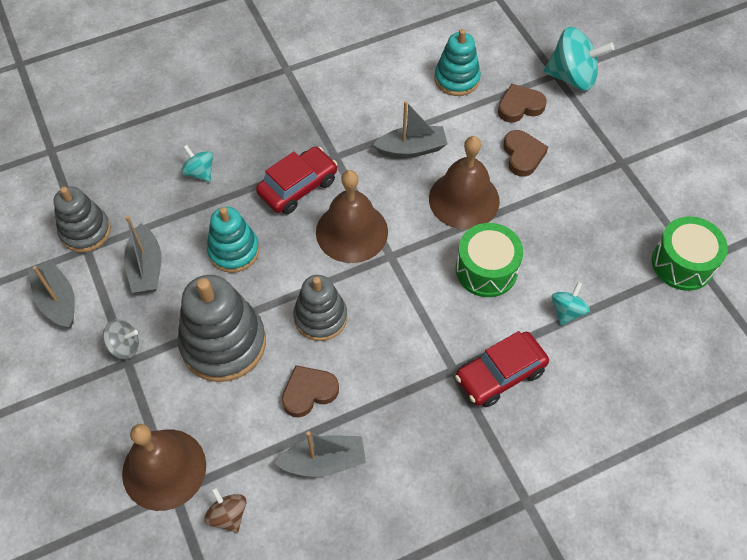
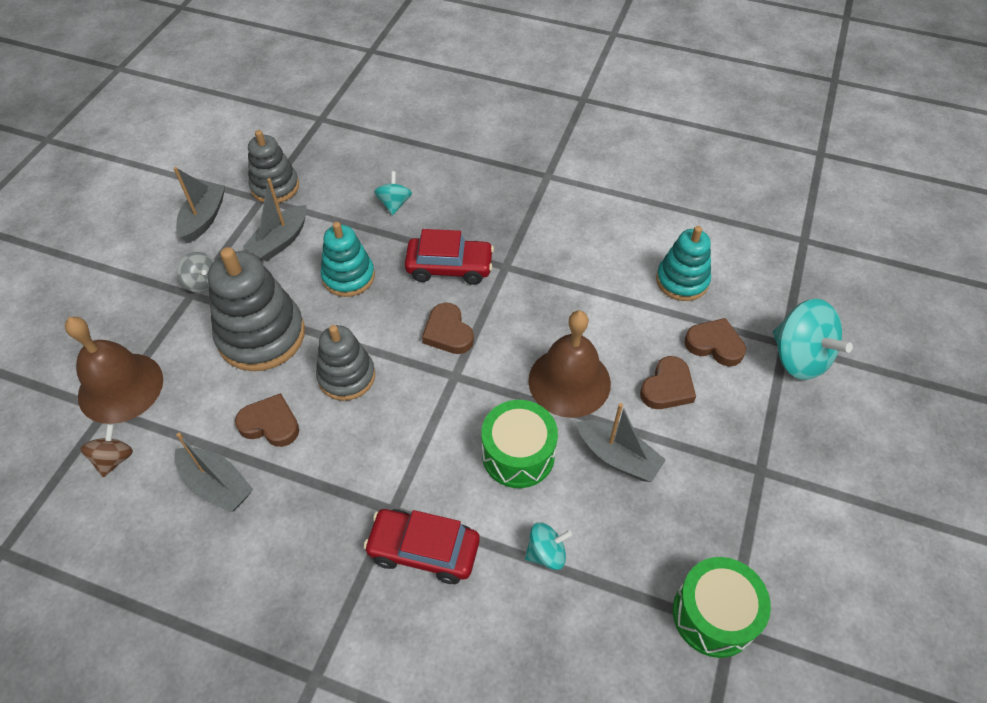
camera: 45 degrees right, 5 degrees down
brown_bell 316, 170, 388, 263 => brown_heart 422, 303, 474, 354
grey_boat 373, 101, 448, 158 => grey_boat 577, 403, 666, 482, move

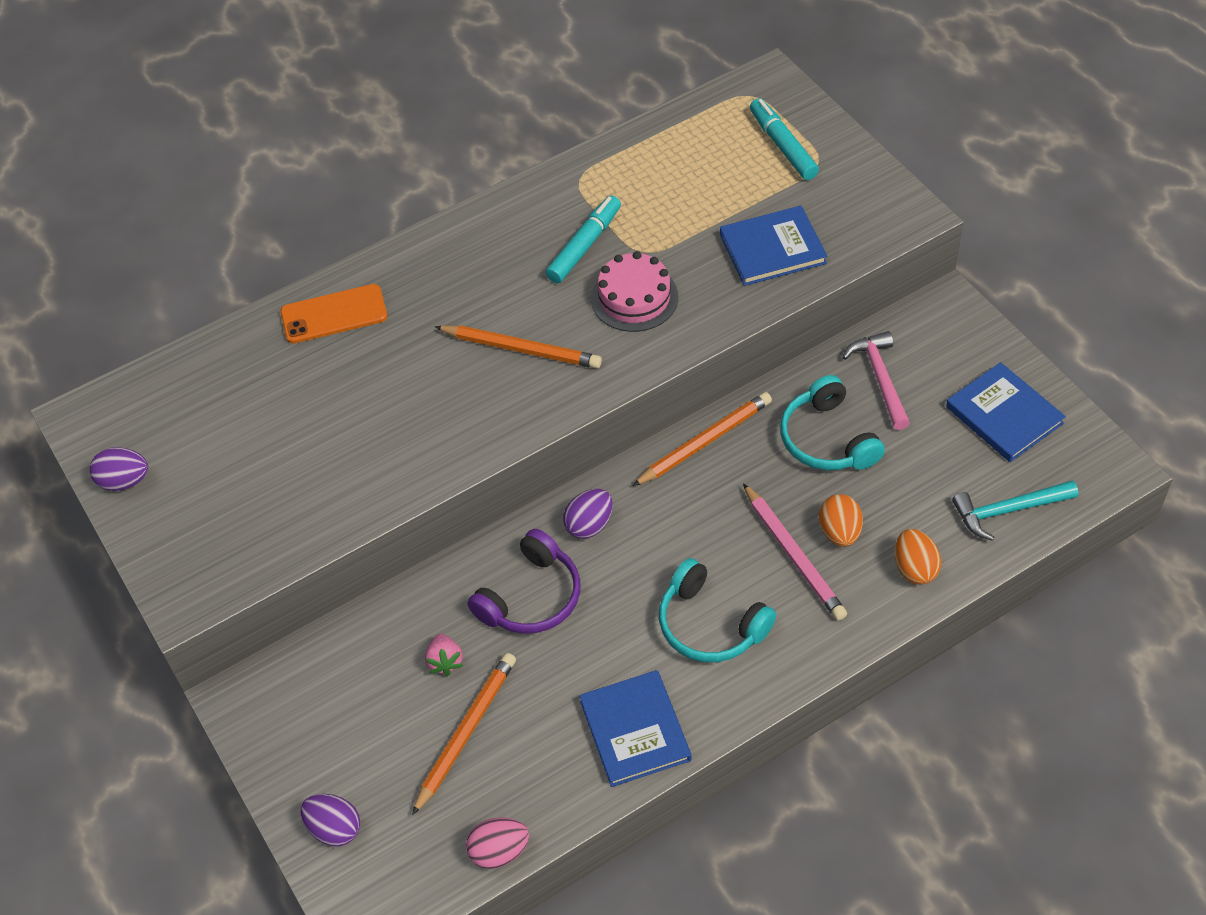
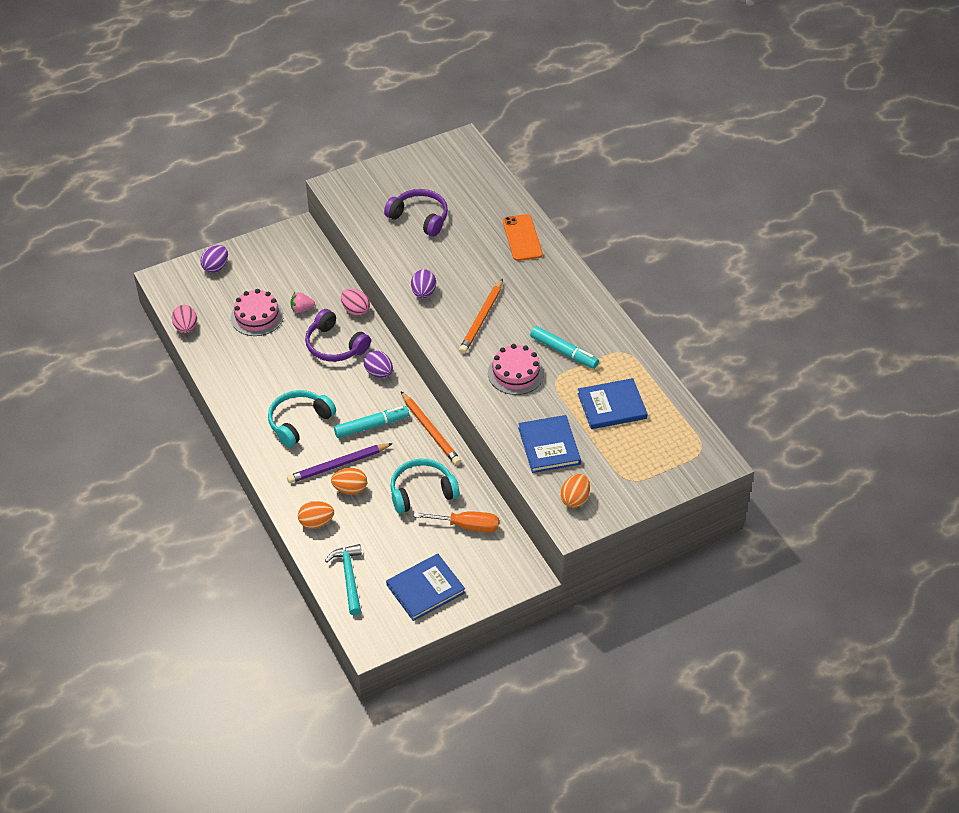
camera: 90 degrees right, 5 degrees down
purple_egg 90, 447, 148, 491 => purple_egg 411, 269, 436, 298, move
orange_pencil 412, 653, 516, 815 => pink_cake 231, 289, 284, 336
blue_book 579, 670, 692, 787 => blue_book 577, 378, 648, 429, move
pink_pencil 743, 483, 847, 621 => purple_pencil 287, 443, 393, 483
turquoise_marker 750, 98, 819, 180 => turquoise_marker 334, 406, 409, 438, move
pink_hammer 842, 331, 910, 430 => orange_screwdriver 414, 511, 499, 532
nothing => pink_egg 341, 289, 370, 316
nothing => purple_headphones 384, 189, 448, 237
nothing => orange_egg 560, 474, 590, 508

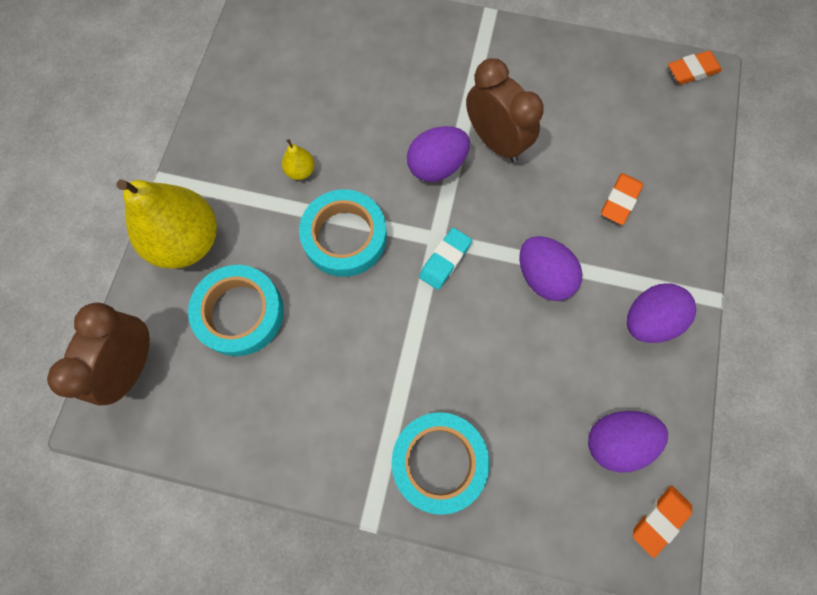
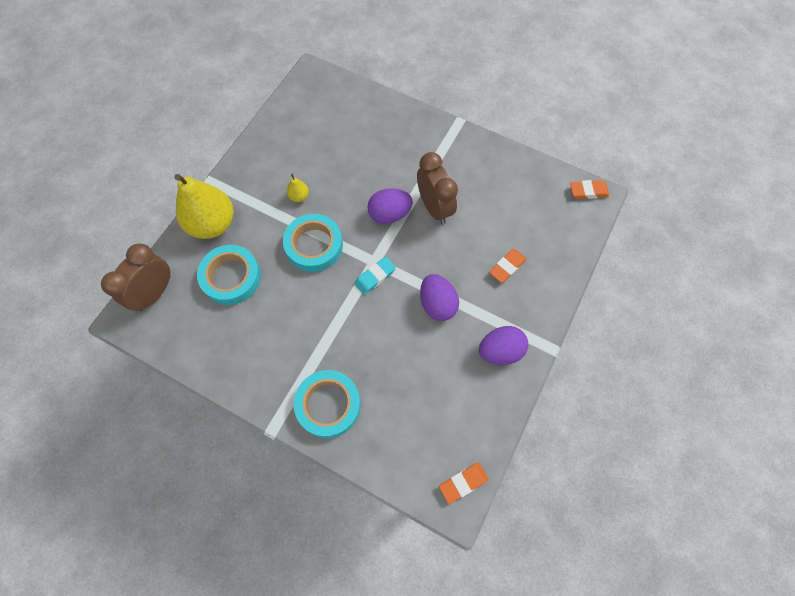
camera: 15 degrees right, 5 degrees down
purple_egg 588, 411, 668, 473 => nothing

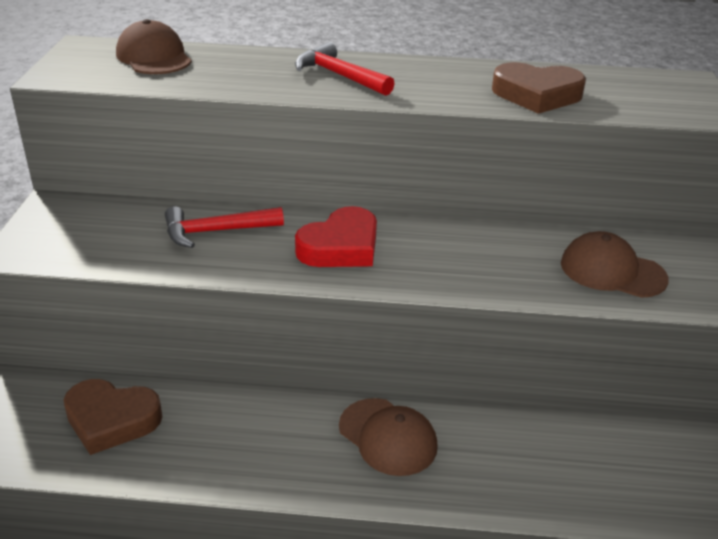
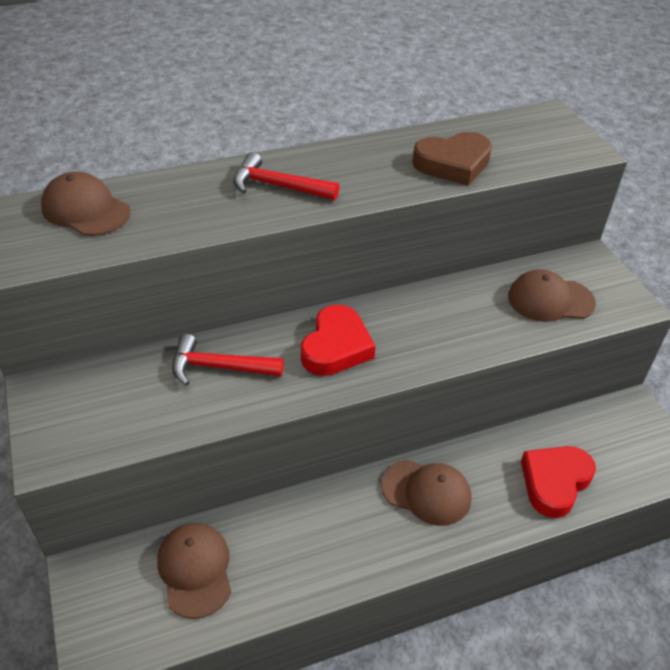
camera: 25 degrees left, 10 degrees up
brown_heart 64, 379, 162, 455 => brown_cap 157, 523, 231, 619
red_hammer 165, 206, 284, 248 => red_hammer 172, 334, 284, 386, 45 degrees clockwise
nothing => red_heart 521, 446, 596, 518

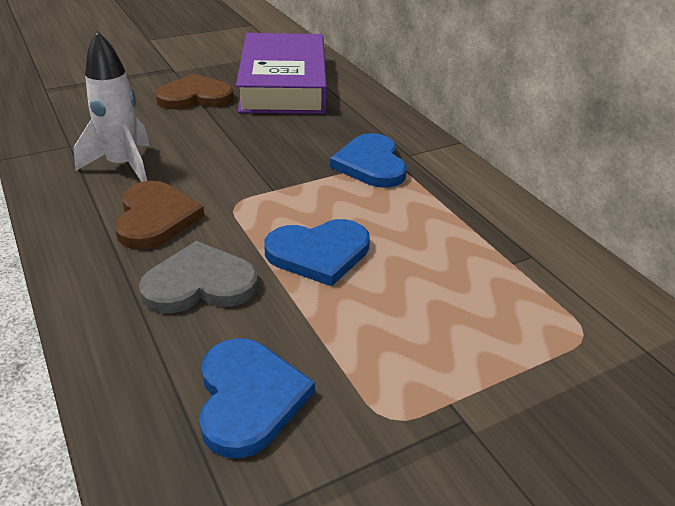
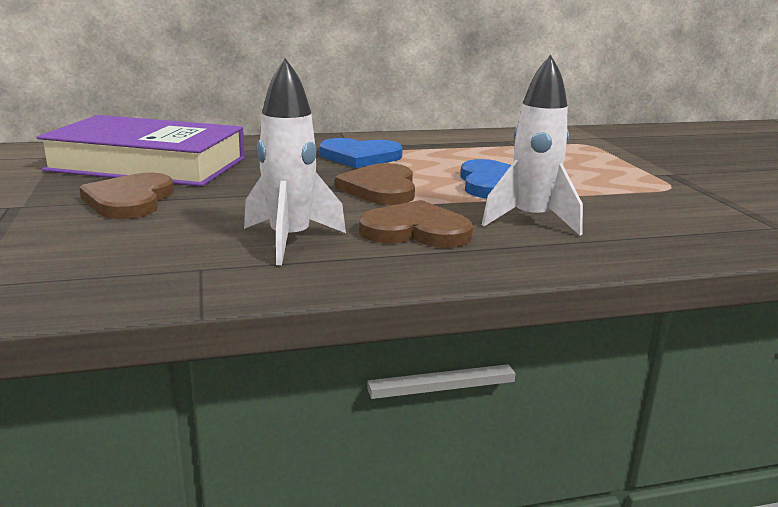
camera: 75 degrees left, 15 degrees down
grey_heart 139, 241, 258, 313 => white_rocket 482, 55, 583, 236
blue_heart 199, 338, 315, 458 => nothing
nothing => brown_heart 335, 163, 415, 205

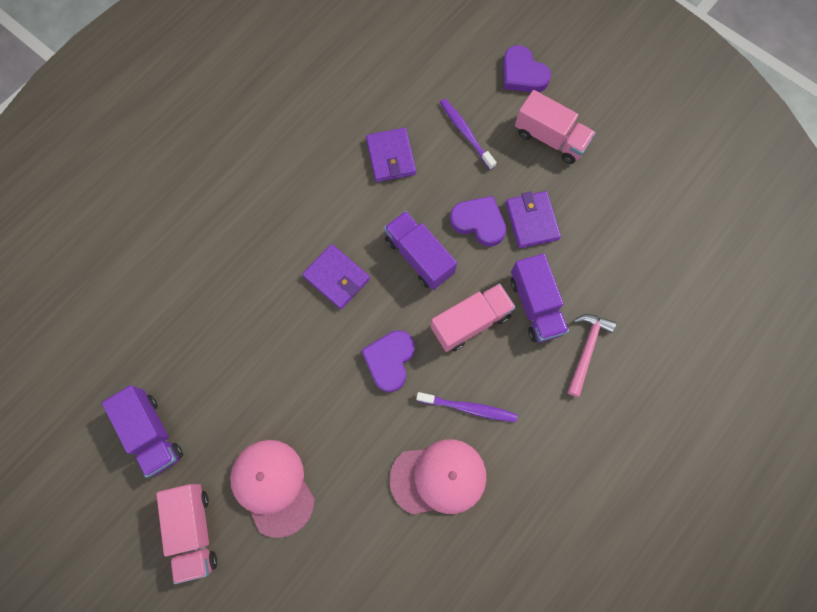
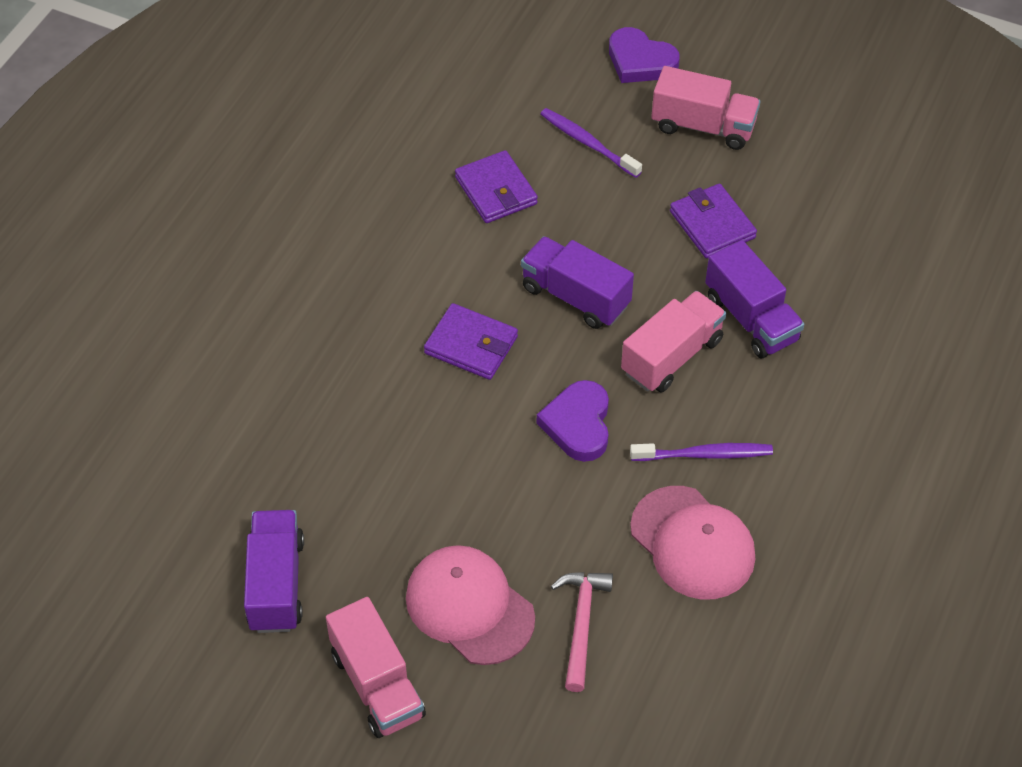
camera: 15 degrees left, 20 degrees down
purple_truck 102, 385, 183, 478 => purple_truck 244, 510, 304, 633, 135 degrees counterclockwise
pink_cap 390, 439, 486, 515 => pink_cap 630, 486, 755, 600, 75 degrees clockwise
purple_heart 450, 196, 506, 247 => nothing
pink_hammer 567, 314, 616, 397 => pink_hammer 551, 572, 613, 692, move

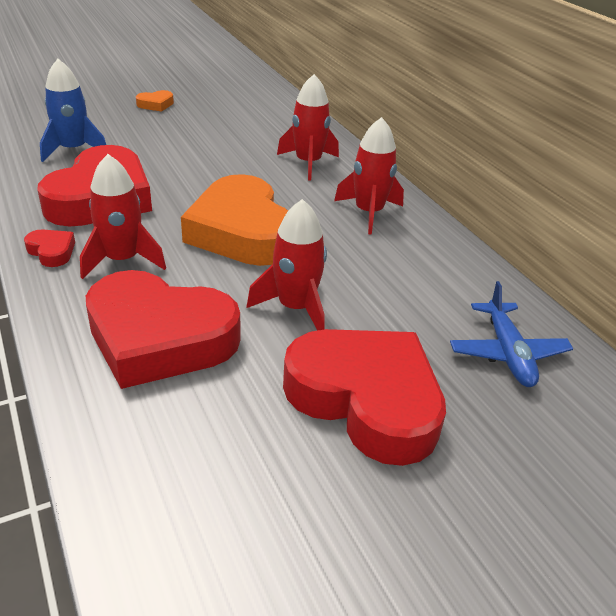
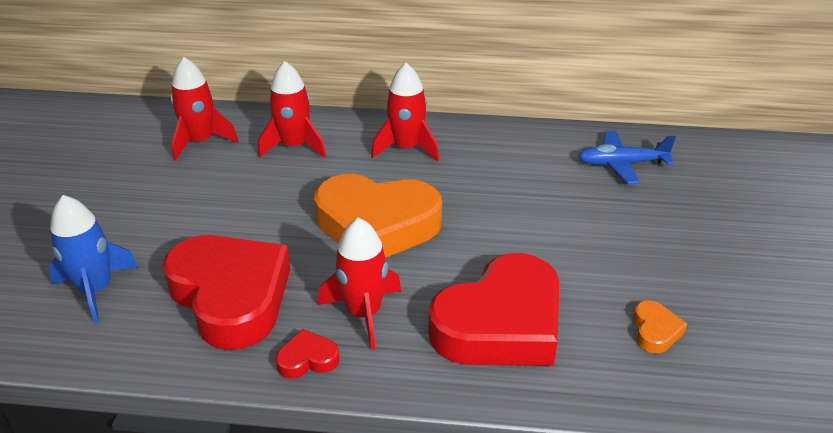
camera: 55 degrees left, 0 degrees up
orange_heart 136, 90, 174, 112 => orange_heart 633, 300, 687, 354, move
red_rocket 247, 199, 327, 331 => red_rocket 171, 57, 238, 161, move
red_heart 283, 329, 446, 466 => nothing
blue_plane 450, 281, 573, 387 => blue_plane 578, 131, 676, 184, 150 degrees clockwise

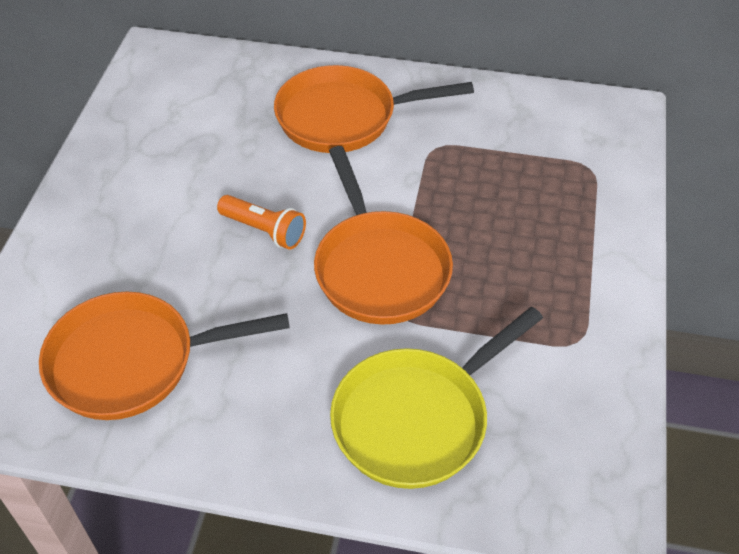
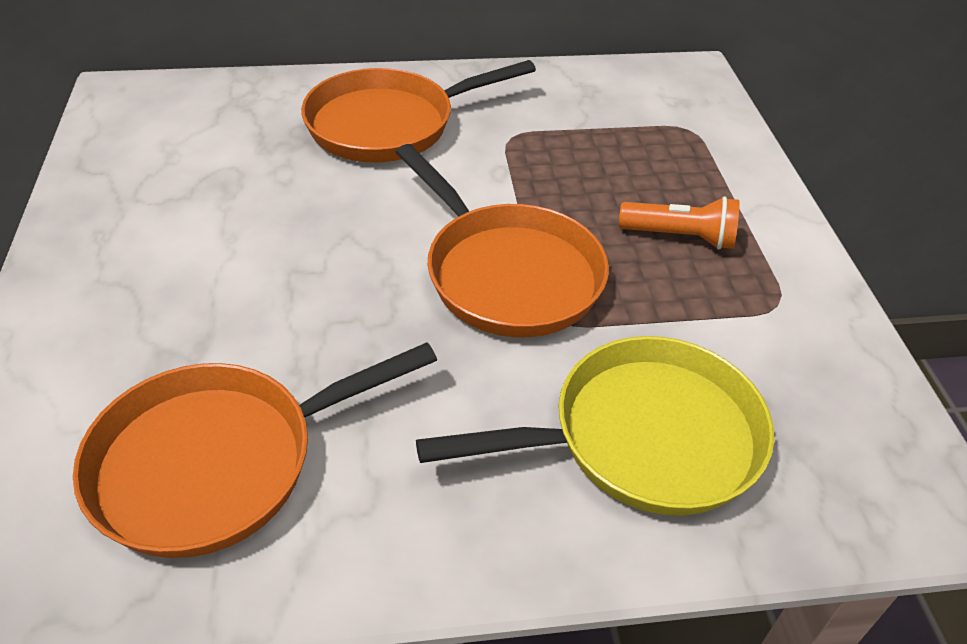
camera: 20 degrees left, 5 degrees down
orange_flashlight 217, 195, 306, 250 => orange_flashlight 619, 197, 740, 250, move
yellow_pan 330, 307, 543, 489 => yellow_pan 416, 336, 774, 516, 135 degrees counterclockwise

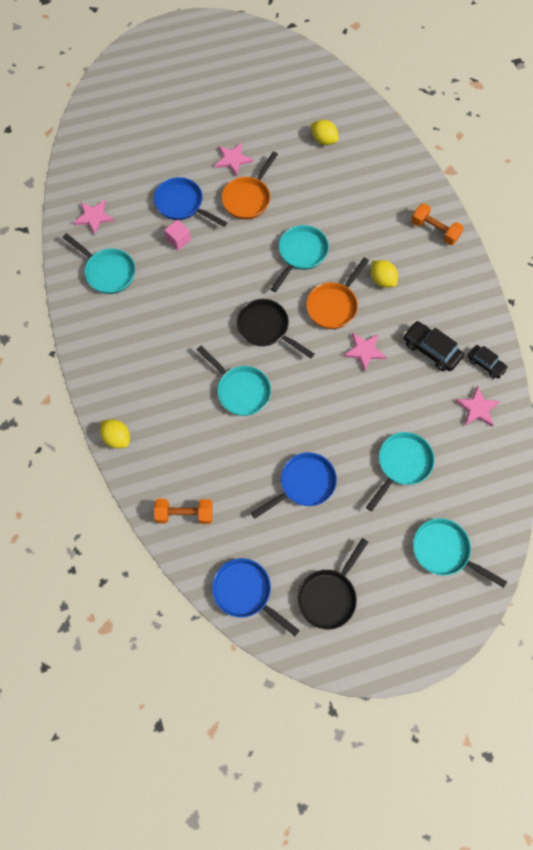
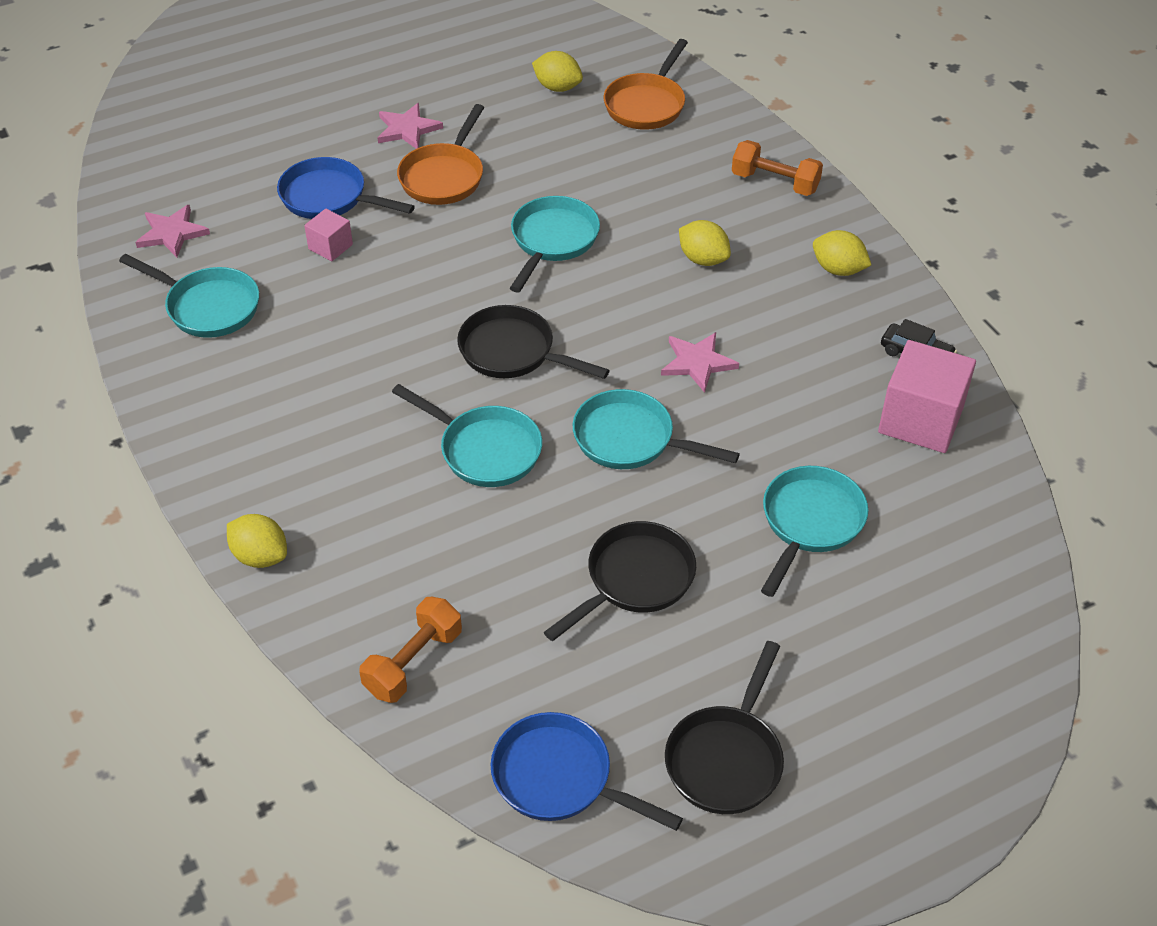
camera: 10 degrees left, 20 degrees down
orange_dumbbell 154, 499, 213, 524 => orange_dumbbell 359, 597, 462, 703, 45 degrees counterclockwise
blue_pan 251, 452, 337, 519 => black_pan 544, 521, 696, 641
orange_pan 306, 257, 369, 329 => orange_pan 604, 39, 688, 130, move
black_car 403, 321, 464, 371 => nothing
turquoise_pan 413, 518, 507, 588 => turquoise_pan 573, 389, 740, 469, move
pink_star 456, 386, 500, 426 => pink_cube 878, 340, 976, 453
nothing => yellow_lemon 813, 230, 871, 276

